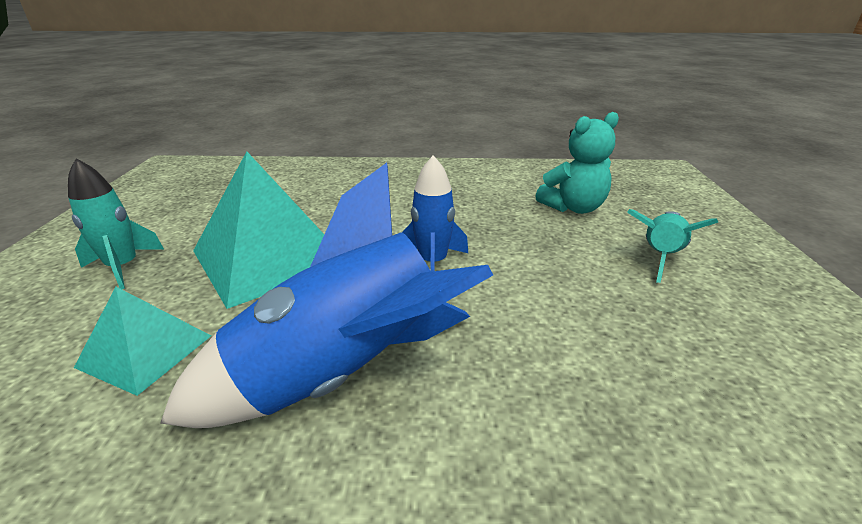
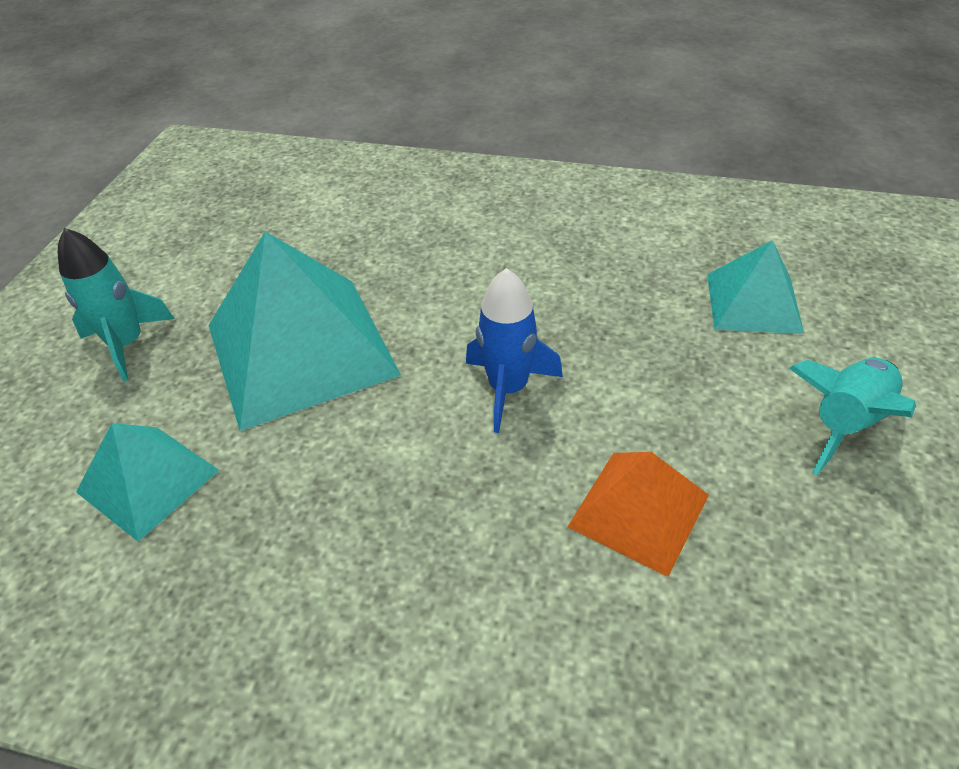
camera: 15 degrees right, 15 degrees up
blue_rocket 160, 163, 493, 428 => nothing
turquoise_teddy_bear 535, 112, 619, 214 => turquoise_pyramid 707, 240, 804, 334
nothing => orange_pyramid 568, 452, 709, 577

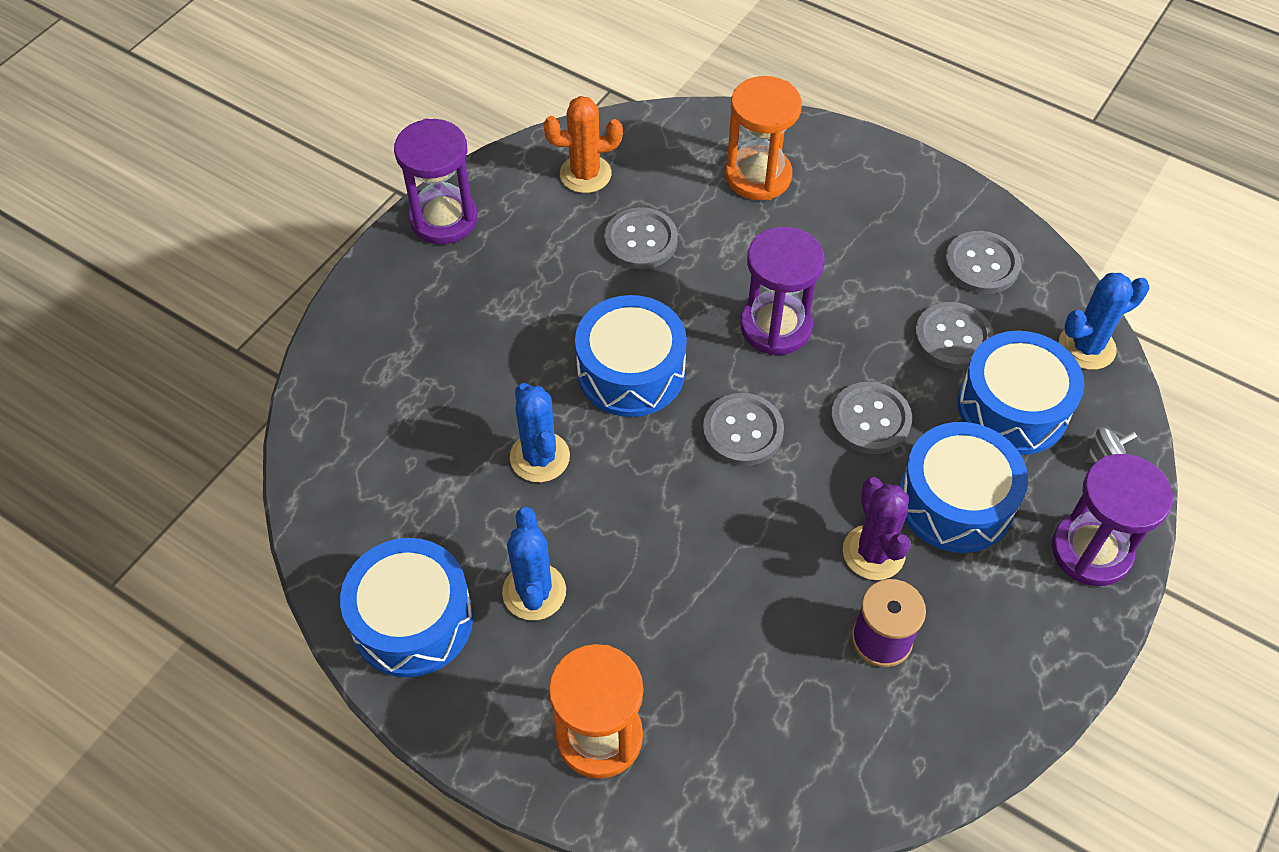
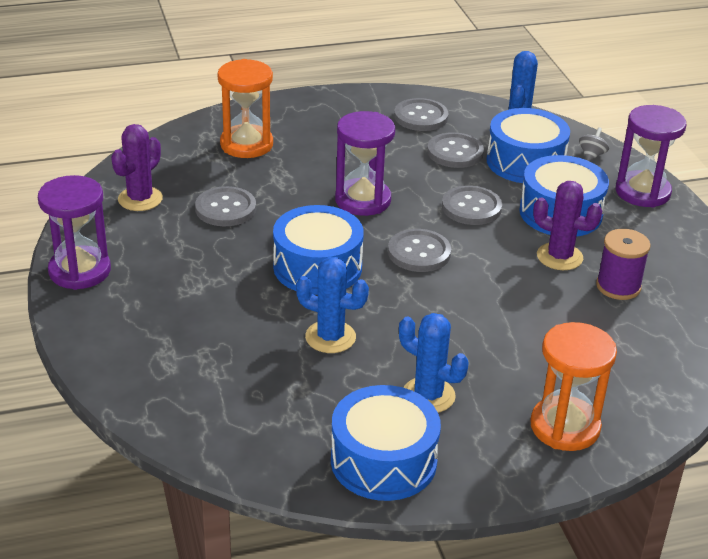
camera: 50 degrees left, 20 degrees down
orange_cactus 543, 96, 623, 193 => purple_cactus 111, 124, 163, 211

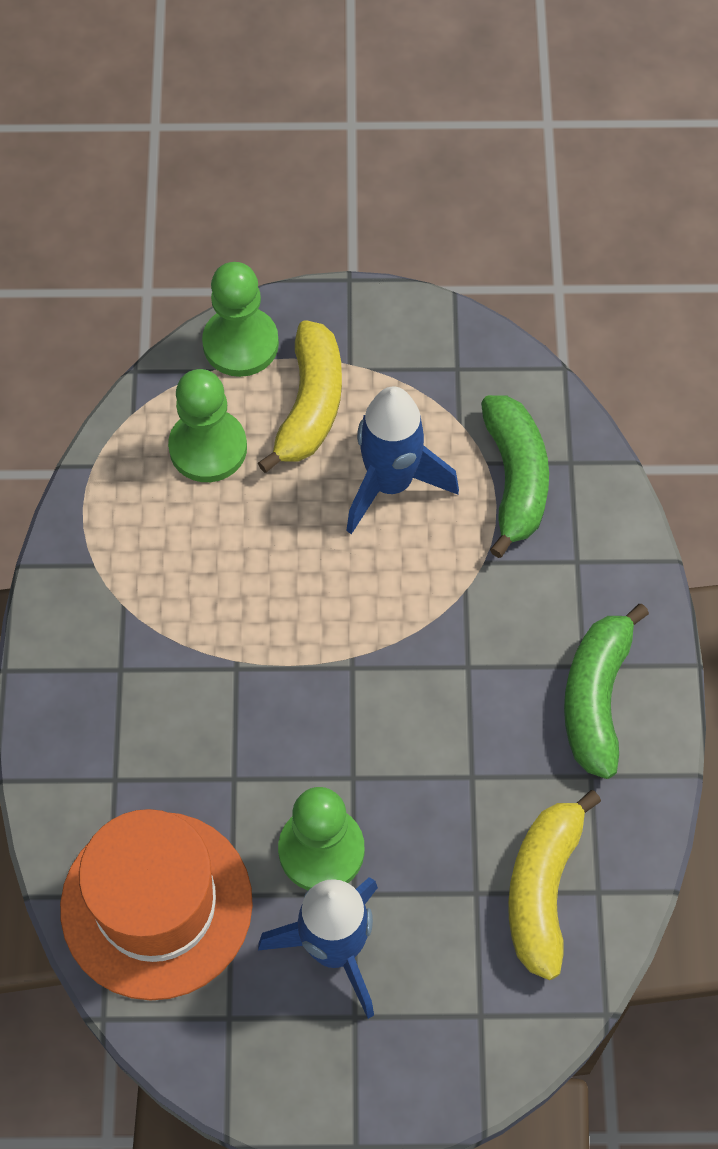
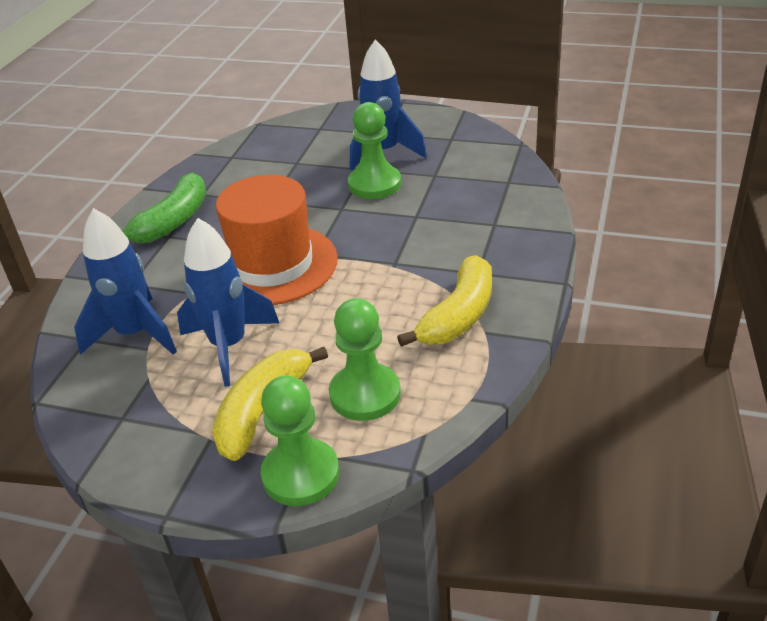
camera: 160 degrees left, 25 degrees down
orange_hat 60, 809, 253, 1001 => orange_hat 216, 175, 338, 305, move
green_banana 481, 395, 549, 558 => blue_rocket 74, 208, 177, 355
yellow_banana 508, 790, 601, 980 => yellow_banana 397, 255, 492, 347, move

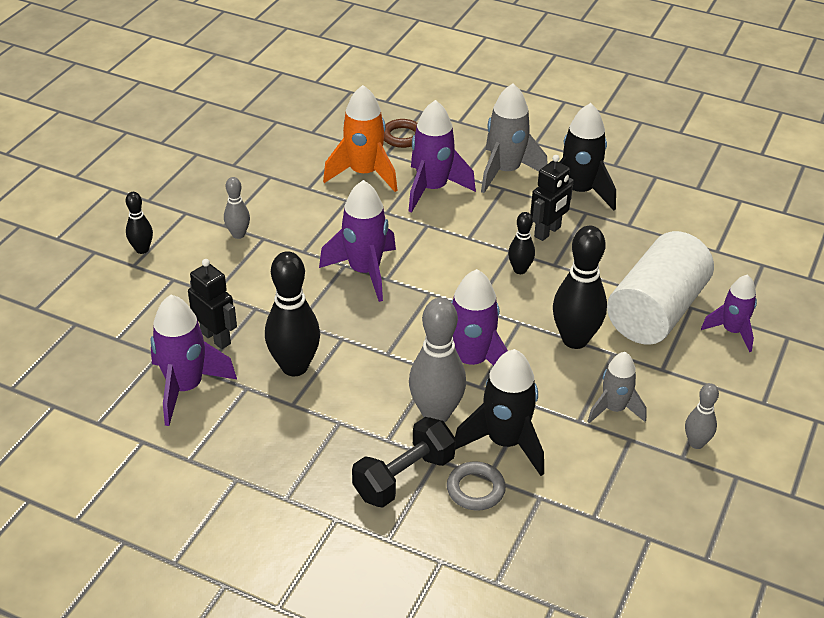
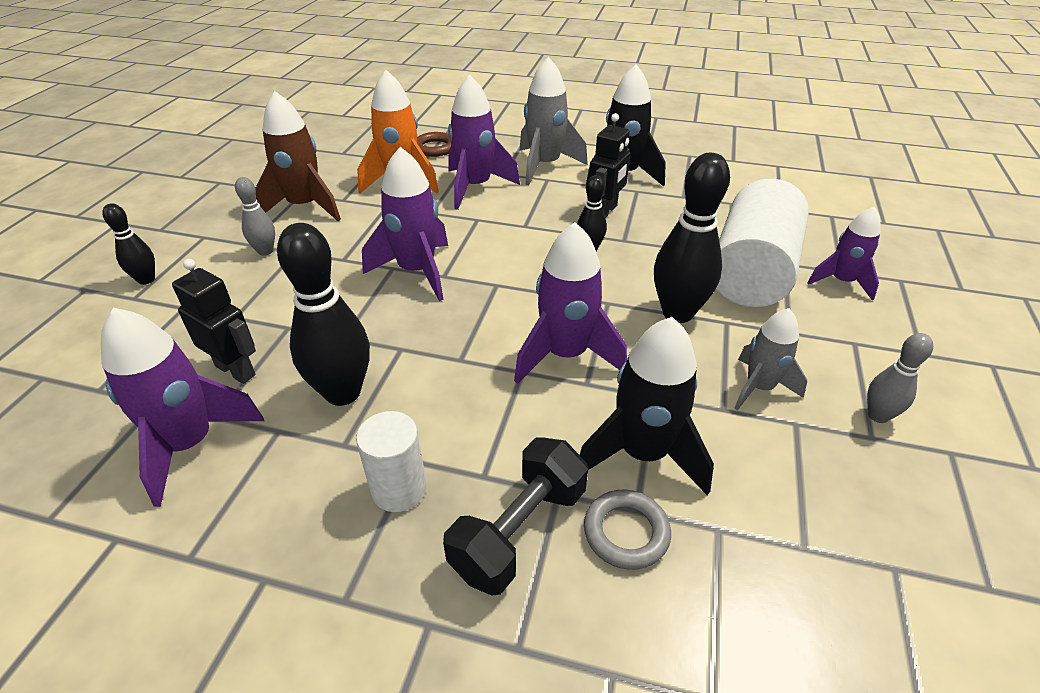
camera: 10 degrees left, 0 degrees up
grey_bowling_pin 409, 298, 466, 422 => nothing
nothing => brown_rocket 255, 91, 341, 221
nothing => white_cylinder 356, 411, 427, 512

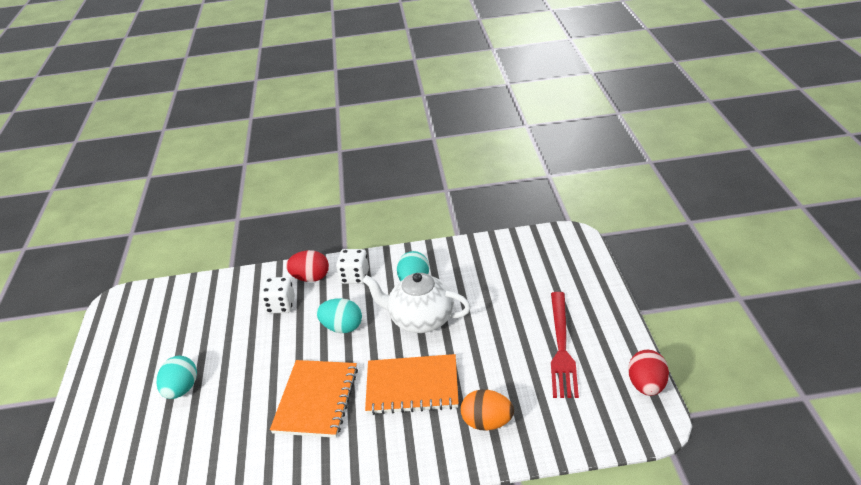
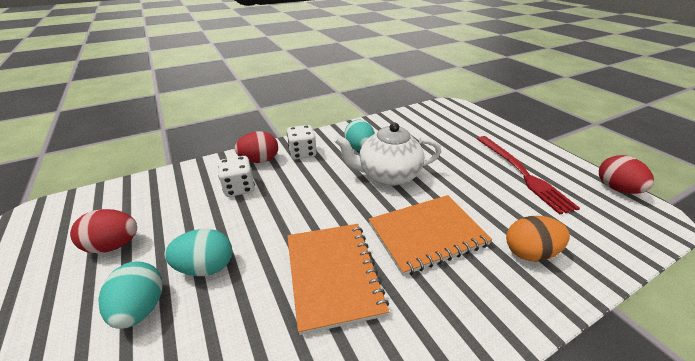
camera: 25 degrees left, 0 degrees up
turquoise_egg 316, 298, 362, 333 => turquoise_egg 164, 229, 232, 276, move
nothing => red_egg 70, 209, 137, 254

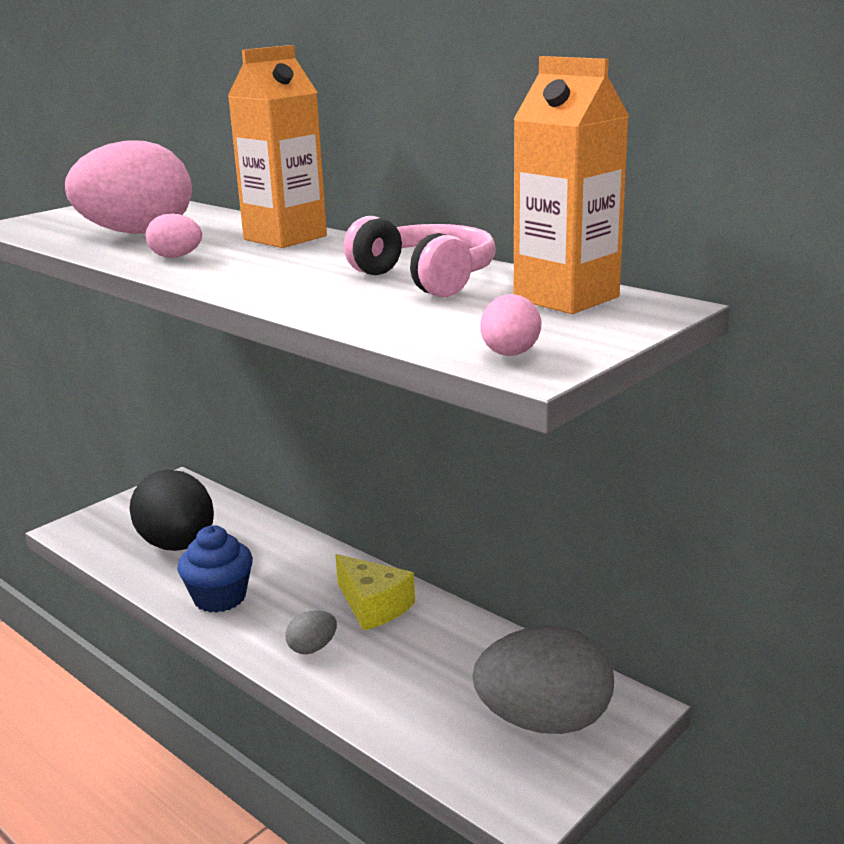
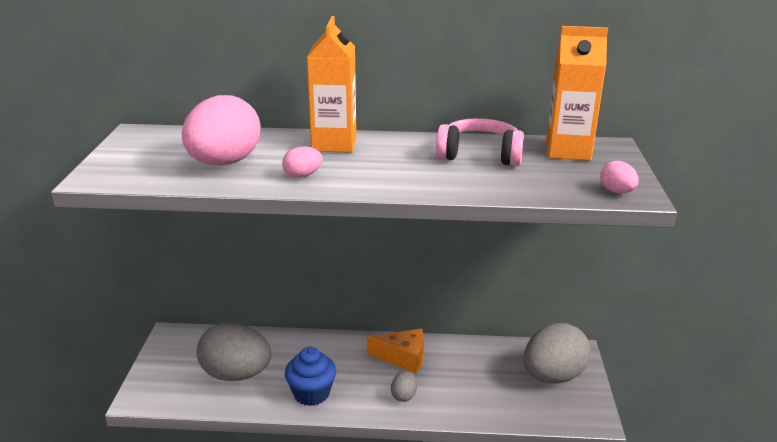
camera: 40 degrees left, 5 degrees up
black_egg 129, 470, 214, 551 => grey_egg 197, 322, 272, 381
yellow_cheese 335, 554, 415, 631 => orange_cheese 367, 329, 424, 374

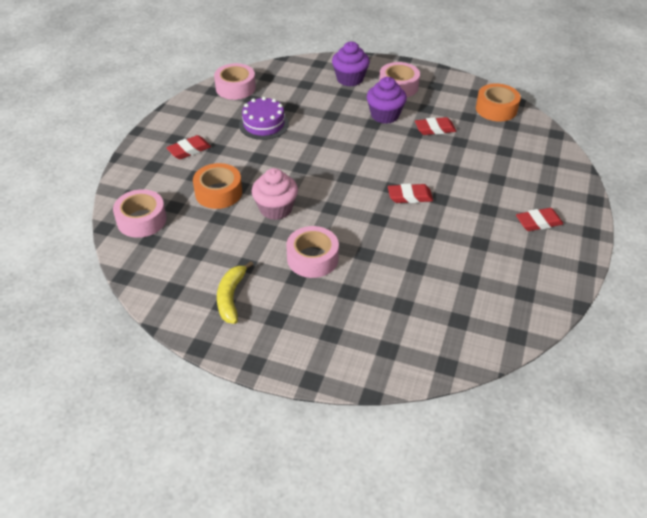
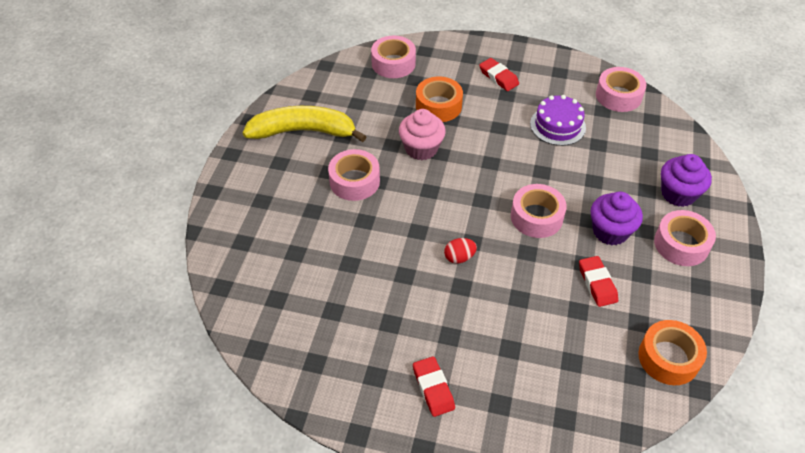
camera: 85 degrees right, 5 degrees up
yellow_banana 217, 261, 254, 324 => yellow_banana 243, 106, 367, 142, x1.69
red_eraser 388, 184, 433, 203 => red_egg 444, 238, 477, 264
nothing => pink_tape 511, 184, 567, 238

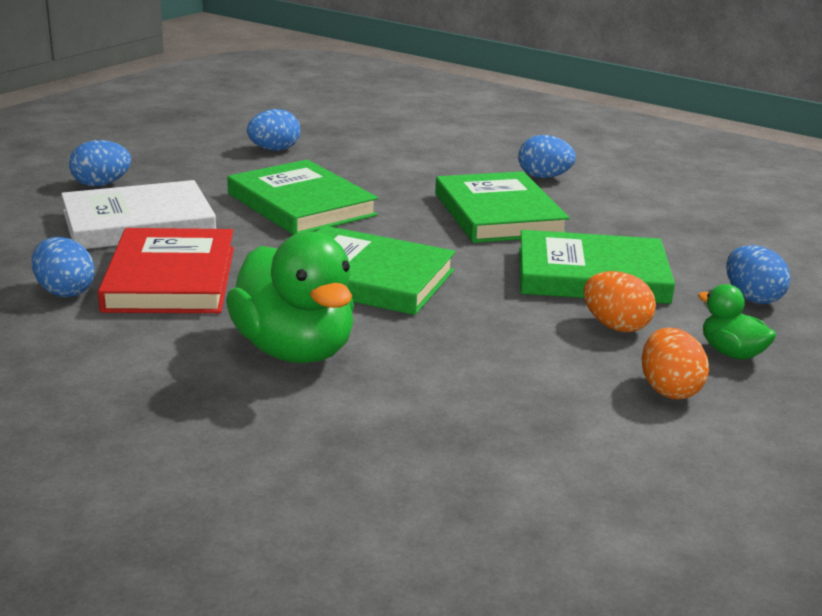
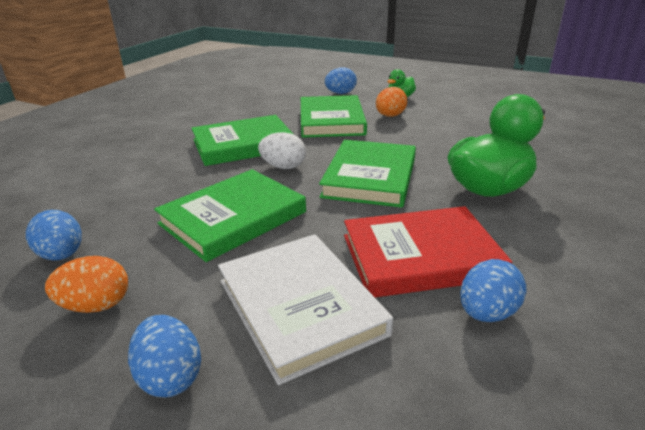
camera: 95 degrees left, 5 degrees up
blue_egg 518, 135, 576, 178 => nothing
orange_egg 641, 327, 709, 400 => orange_egg 45, 256, 128, 313, move
nothing => white_egg 258, 132, 306, 169

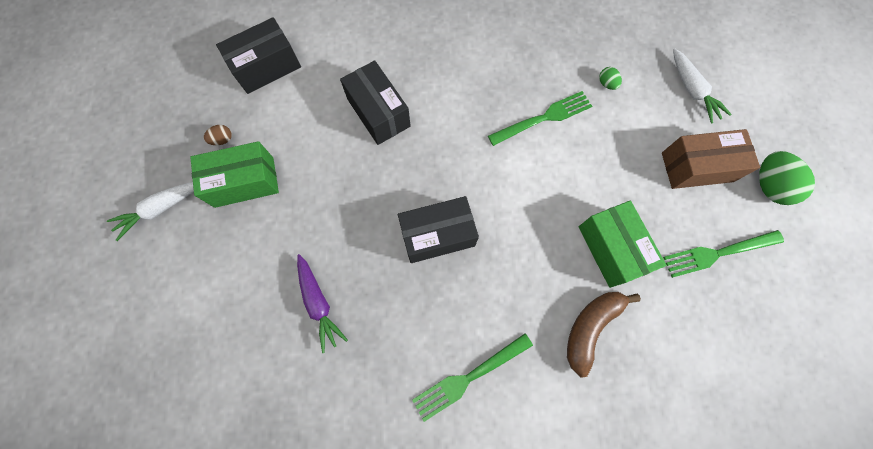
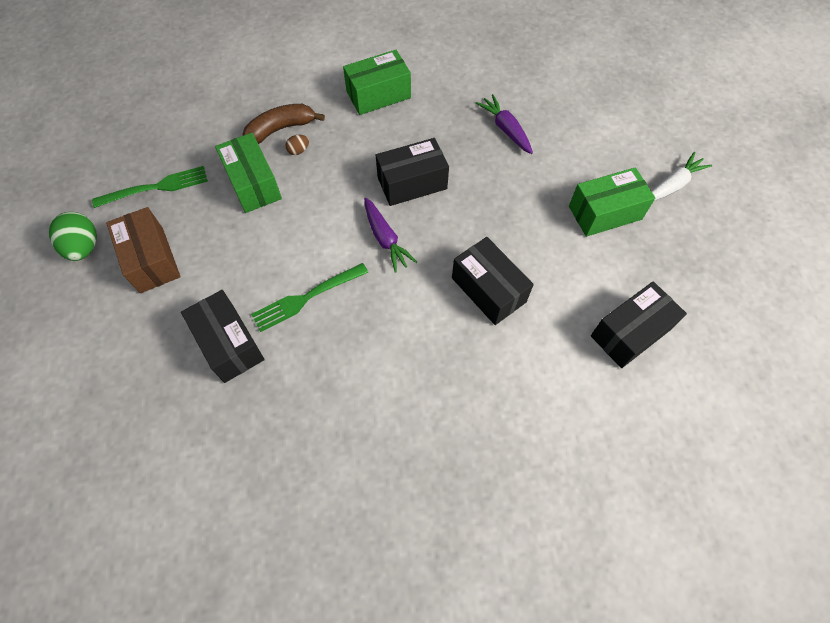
camera: 175 degrees right, 10 degrees down
brown_egg 204, 125, 232, 145 => brown_egg 285, 135, 309, 155, move
green_fork 412, 333, 533, 422 => green_box 343, 50, 411, 115
brown_banana 567, 292, 641, 378 => brown_banana 242, 104, 325, 144, 150 degrees counterclockwise
green_egg 599, 67, 622, 90 => black_box 181, 290, 265, 383
brown_box 662, 129, 760, 189 => brown_box 106, 207, 181, 293, 75 degrees clockwise
white_carrot 673, 48, 732, 123 => nothing
nothing => purple_carrot 364, 198, 417, 273

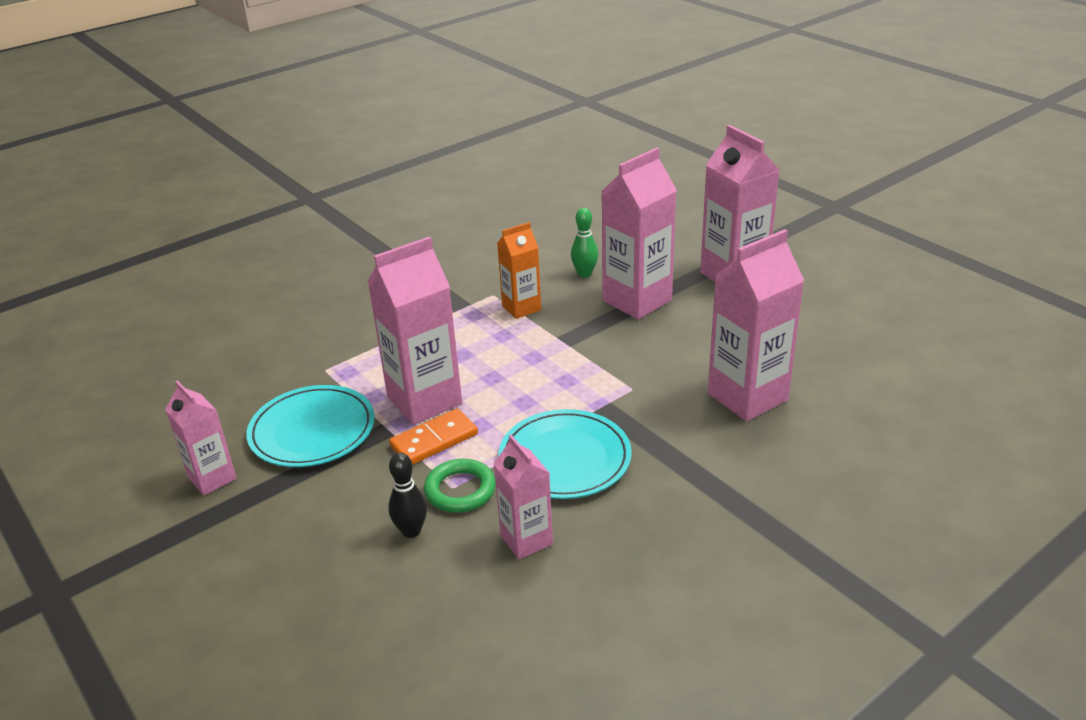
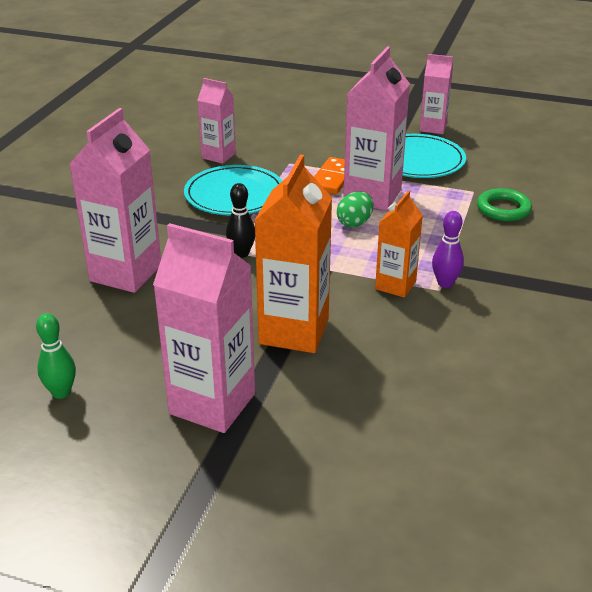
camera: 145 degrees right, 0 degrees up
black_bowling_pin 388, 453, 427, 538 => black_bowling_pin 226, 183, 255, 258, move
green_ring 424, 459, 496, 513 => green_ring 477, 188, 532, 221, move
green_bowling_pin 571, 208, 598, 278 => green_bowling_pin 36, 313, 76, 399, move
pink_carton 601, 148, 677, 319 => orange_carton 254, 154, 332, 353
nothing => green_egg 337, 192, 373, 227
nothing => purple_bowling_pin 432, 211, 464, 288

